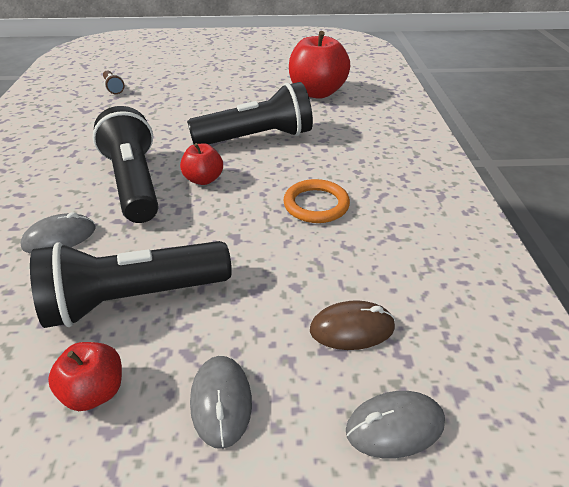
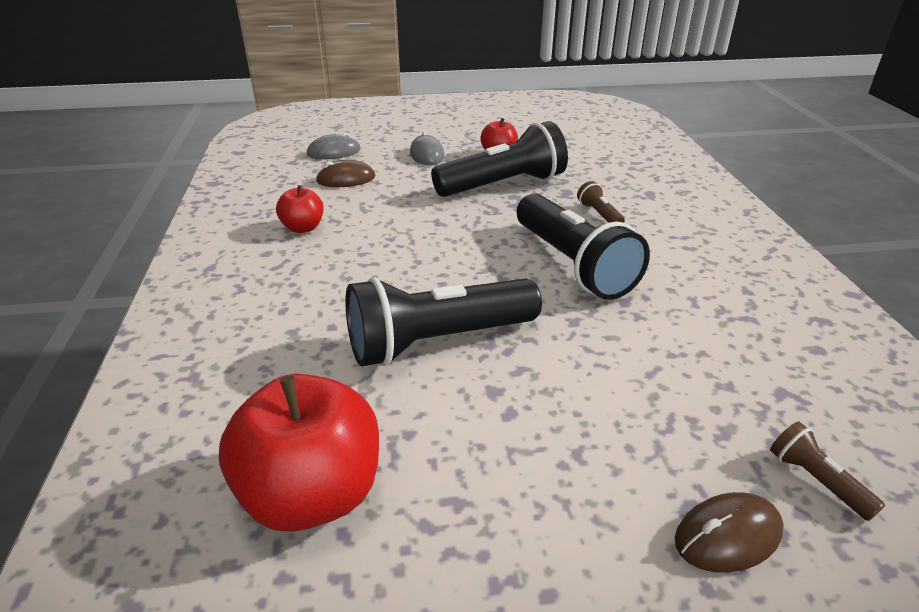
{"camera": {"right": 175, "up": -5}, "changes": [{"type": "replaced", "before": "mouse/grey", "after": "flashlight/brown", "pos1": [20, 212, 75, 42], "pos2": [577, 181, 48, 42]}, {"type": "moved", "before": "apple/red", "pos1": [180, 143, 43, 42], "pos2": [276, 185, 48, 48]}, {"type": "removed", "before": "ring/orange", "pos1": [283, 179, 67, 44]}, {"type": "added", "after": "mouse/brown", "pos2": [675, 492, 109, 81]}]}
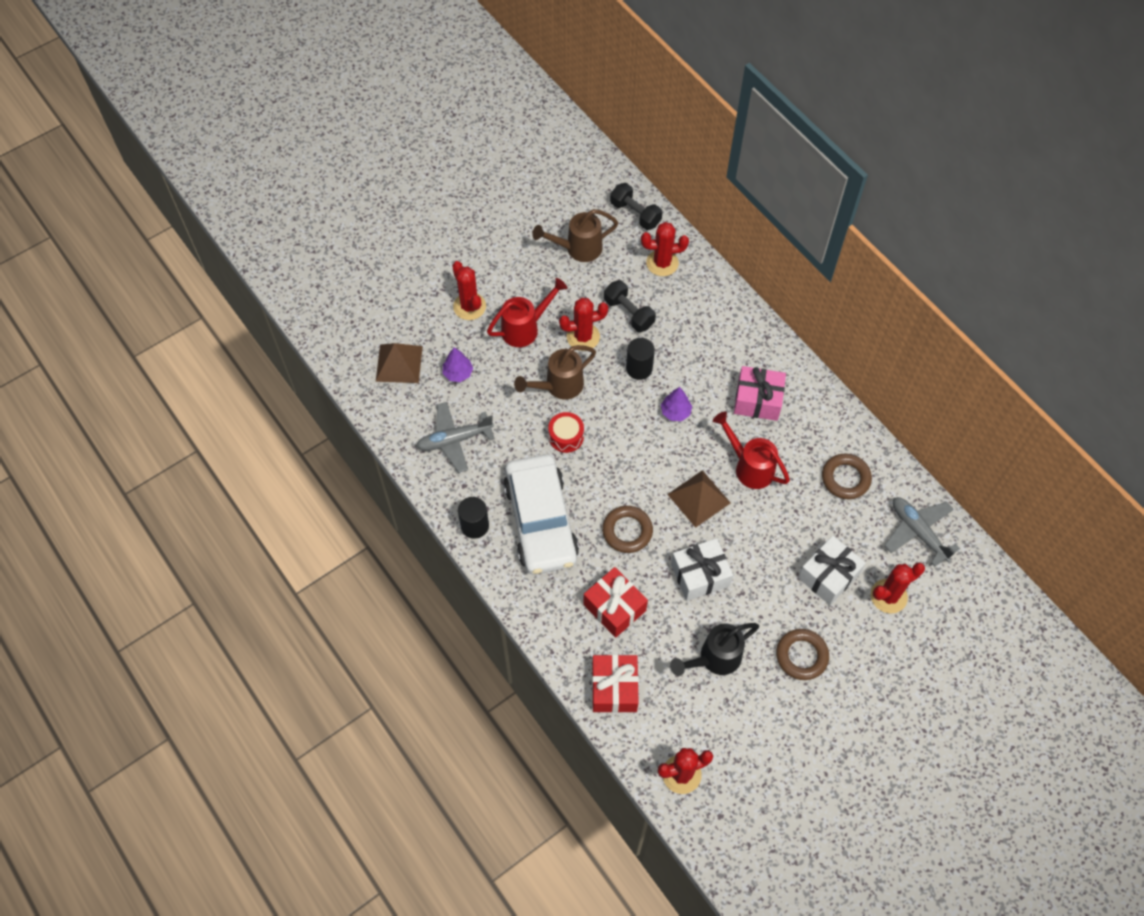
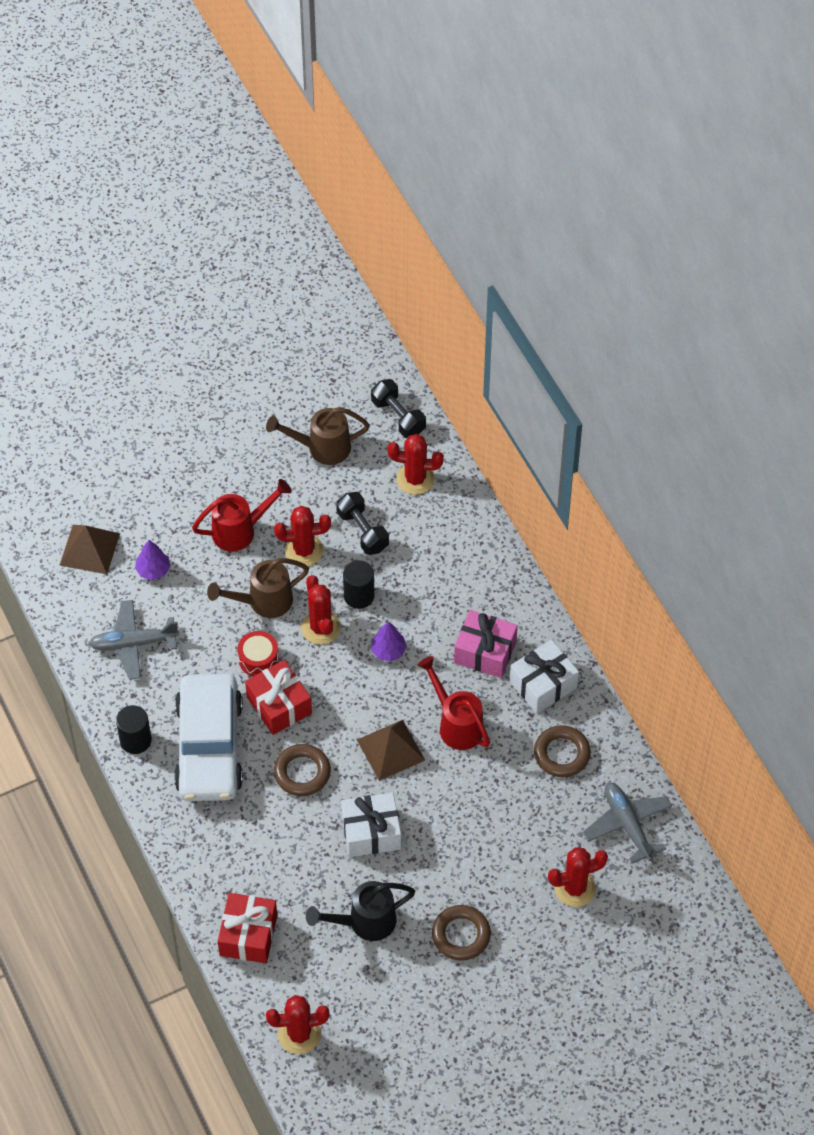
{"camera": {"right": 10, "up": -5}, "changes": [{"type": "moved", "before": "cactus/red", "pos1": [452, 261, 34, 59], "pos2": [301, 575, 40, 70]}, {"type": "moved", "before": "gift/red", "pos1": [583, 567, 65, 71], "pos2": [245, 660, 67, 75]}, {"type": "moved", "before": "gift/white", "pos1": [798, 536, 68, 69], "pos2": [510, 640, 69, 74]}]}
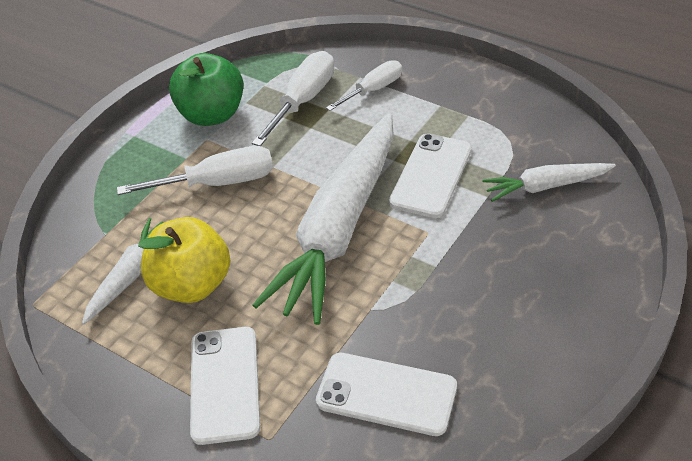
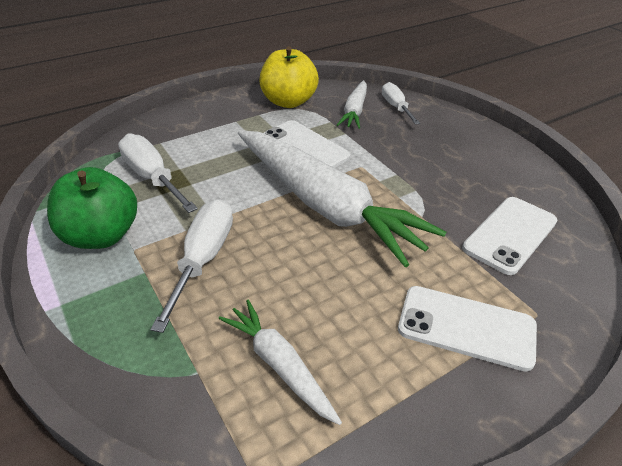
{"camera": {"right": -70, "up": -5}, "changes": [{"type": "moved", "before": "apple/yellow", "pos1": [138, 217, 92, 86], "pos2": [259, 46, 60, 62]}, {"type": "moved", "before": "screwdriver/white", "pos1": [326, 60, 76, 51], "pos2": [382, 82, 38, 43]}]}
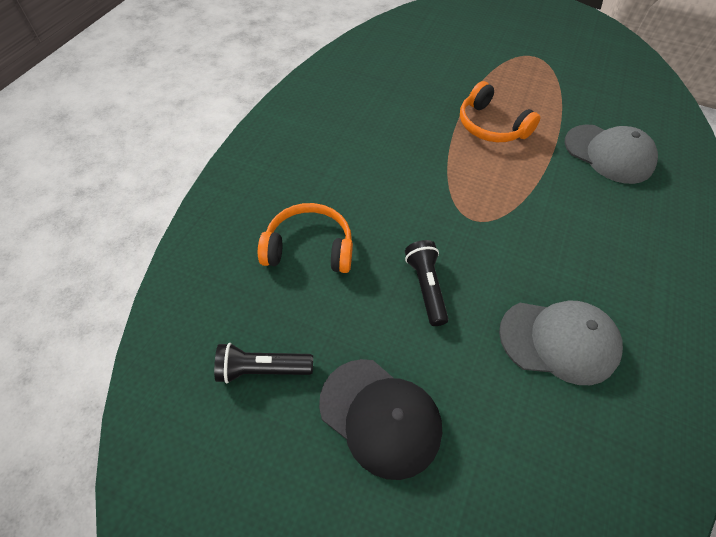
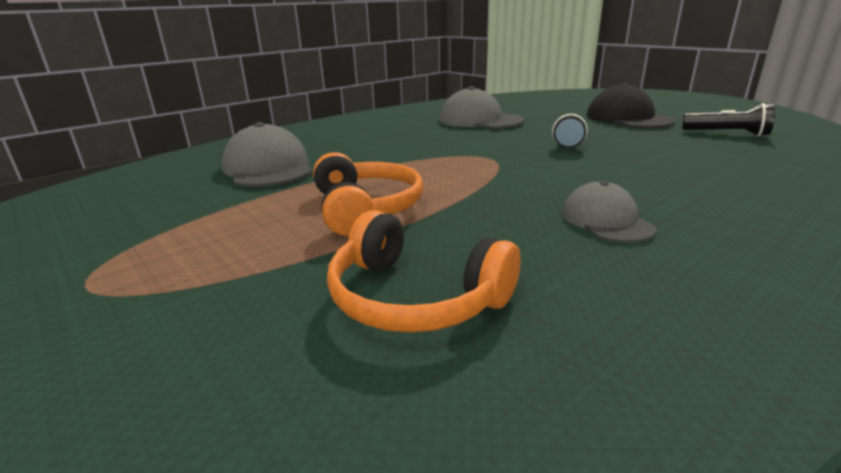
{"camera": {"right": -150, "up": -30}, "changes": [{"type": "moved", "before": "headphones/orange", "pos1": [258, 203, 95, 70], "pos2": [327, 210, 194, 123]}, {"type": "added", "after": "cap/grey", "pos2": [562, 181, 94, 62]}]}
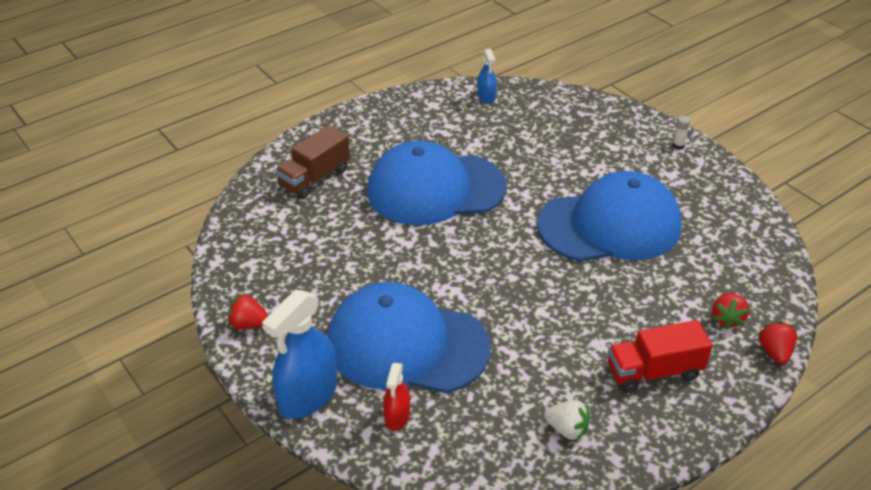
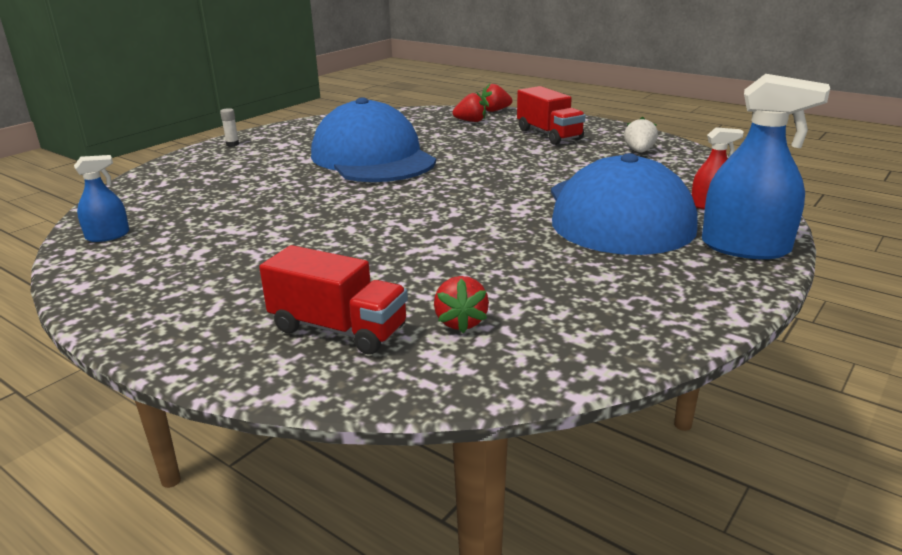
{"camera": {"right": -105, "up": -15}, "changes": [{"type": "moved", "before": "strawberry/red", "pos1": [228, 293, 40, 37], "pos2": [434, 276, 55, 57]}, {"type": "recoloured", "before": "truck/brown", "after": "truck/red", "pos1": [275, 125, 75, 74], "pos2": [259, 245, 149, 110]}, {"type": "removed", "before": "cap/blue", "pos1": [367, 141, 140, 84]}]}
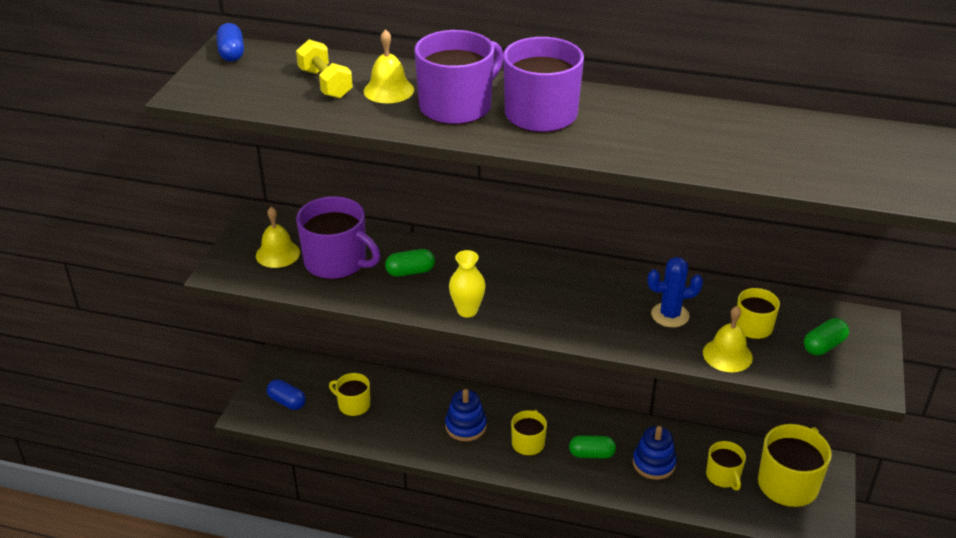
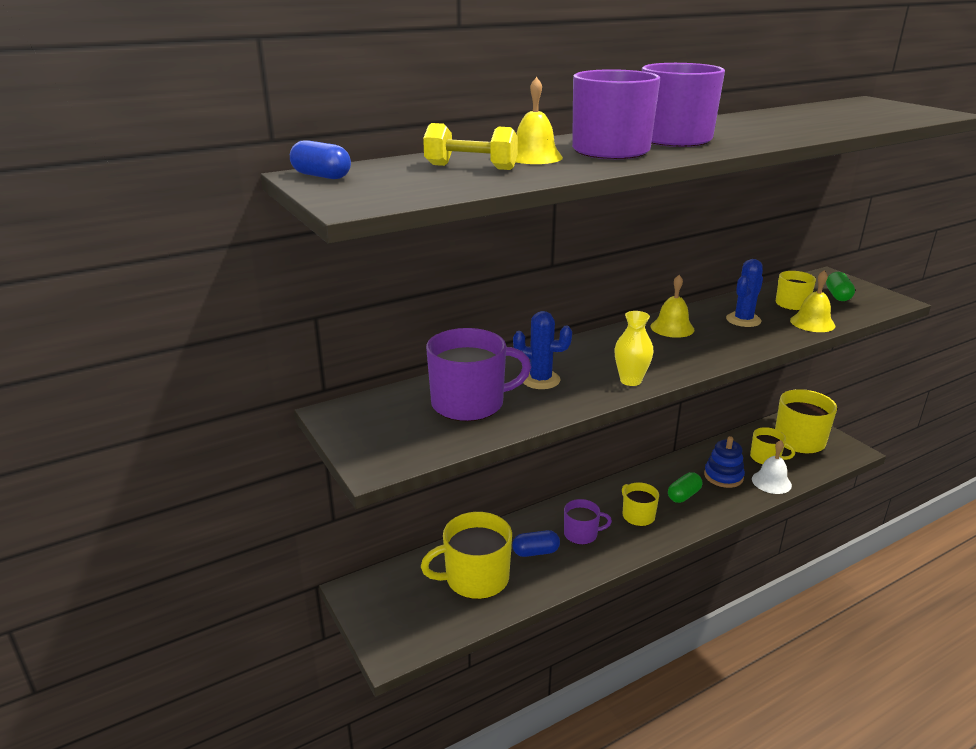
{"camera": {"right": -45, "up": -10}, "changes": [{"type": "moved", "before": "bell/yellow", "pos1": [256, 207, 44, 61], "pos2": [651, 275, 44, 63]}, {"type": "moved", "before": "capsule/blue", "pos1": [267, 379, 39, 31], "pos2": [512, 530, 48, 27]}, {"type": "resized", "before": "mug/yellow", "pos1": [329, 373, 41, 43], "pos2": [421, 512, 91, 87], "scale": 1.75}, {"type": "replaced", "before": "capsule/green", "after": "cactus/blue", "pos1": [385, 249, 50, 28], "pos2": [513, 311, 59, 78]}, {"type": "replaced", "before": "stacking toy/blue", "after": "mug/purple", "pos1": [445, 389, 42, 52], "pos2": [564, 499, 48, 46]}, {"type": "added", "after": "bell/white", "pos2": [752, 440, 40, 54]}]}
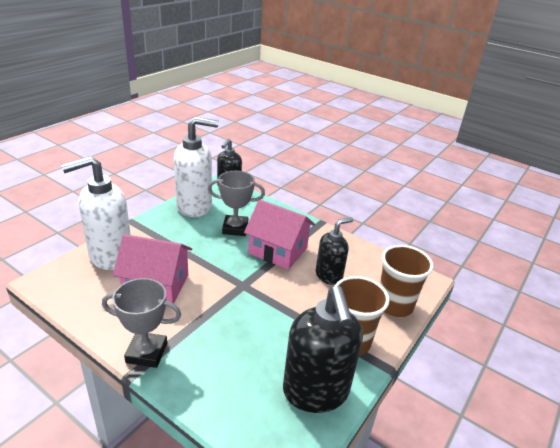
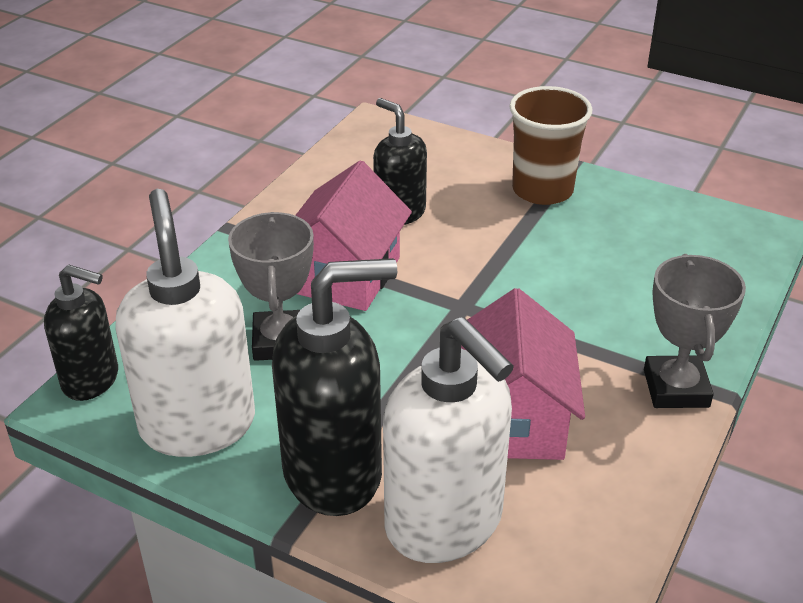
{"camera": {"right": -95, "up": 5}, "changes": [{"type": "moved", "before": "soap dispenser/black", "pos1": [283, 286, 80, 127], "pos2": [272, 258, 125, 258]}, {"type": "removed", "before": "cup/brown", "pos1": [380, 245, 53, 72]}]}
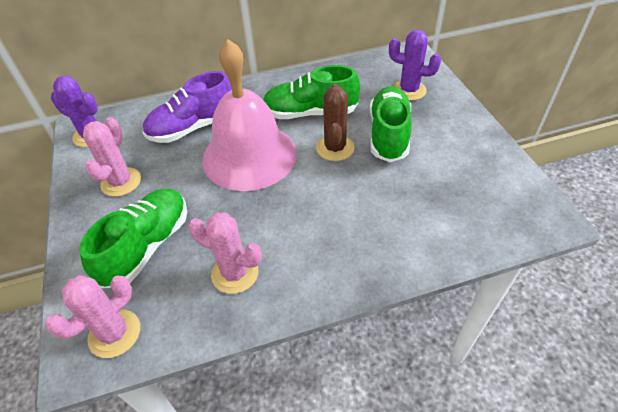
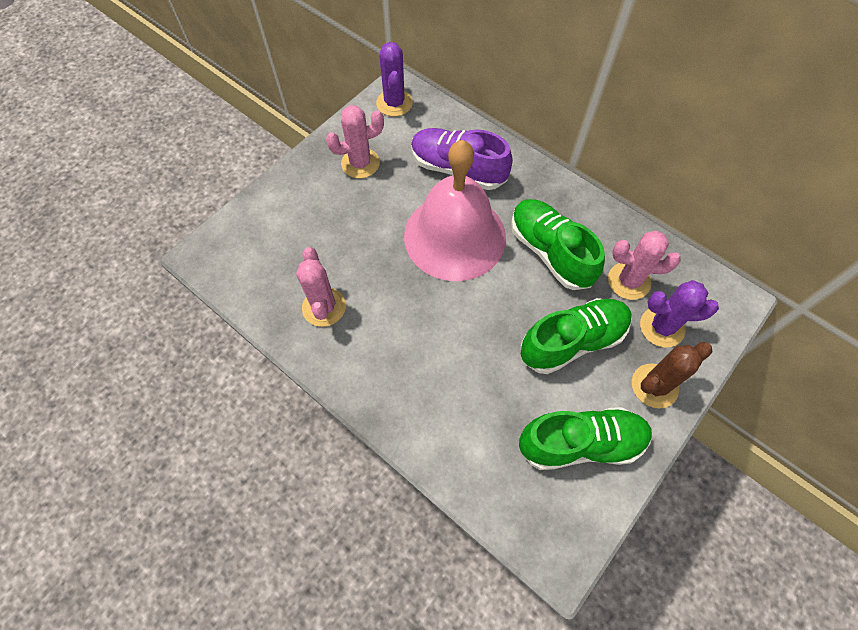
{"camera": {"right": 55, "up": 15}, "changes": [{"type": "moved", "before": "cactus/pink", "pos1": [45, 275, 95, 83], "pos2": [608, 231, 73, 69]}, {"type": "moved", "before": "shoe/green", "pos1": [79, 189, 108, 99], "pos2": [519, 407, 133, 63]}, {"type": "moved", "before": "cactus/brown", "pos1": [316, 84, 38, 77], "pos2": [632, 342, 80, 66]}, {"type": "turned", "before": "cactus/purple", "pos1": [389, 30, 52, 71], "pos2": [640, 280, 79, 68], "turn": -75}]}
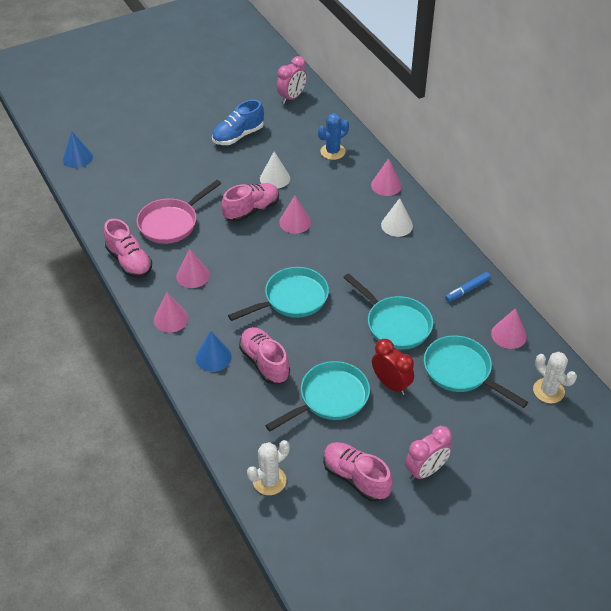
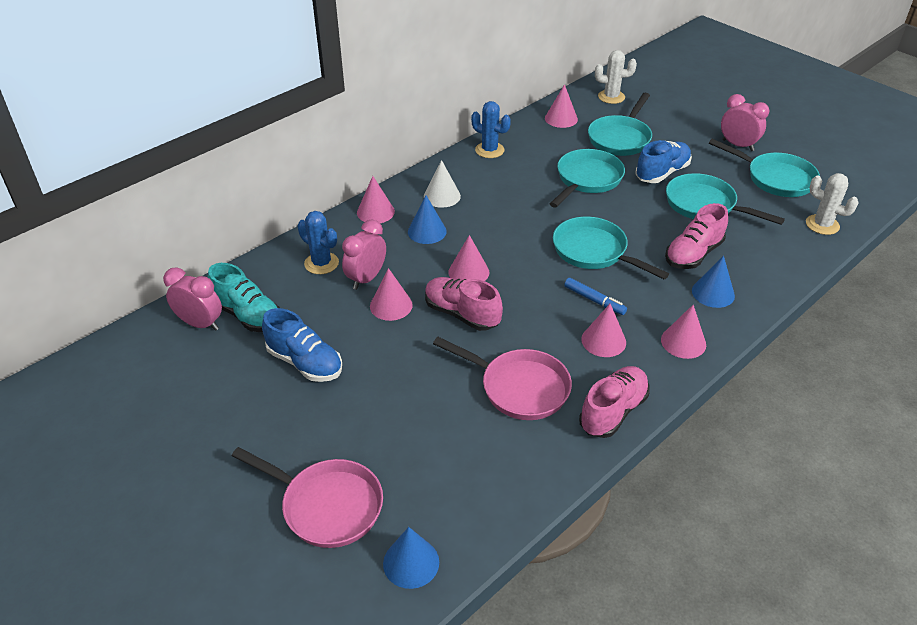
{"camera": {"right": -105, "up": -5}, "changes": [{"type": "recoloured", "before": "cone/white", "after": "cone/pink", "pos1": [260, 151, 30, 38], "pos2": [370, 268, 43, 53]}, {"type": "replaced", "before": "shoe/pink", "after": "pan/turquoise", "pos1": [323, 442, 70, 60], "pos2": [709, 139, 111, 58]}, {"type": "replaced", "before": "clock/red", "after": "shoe/blue", "pos1": [372, 339, 42, 56], "pos2": [636, 140, 56, 43]}, {"type": "moved", "before": "marker/blue", "pos1": [445, 272, 46, 30], "pos2": [564, 278, 63, 37]}, {"type": "turned", "before": "cactus/white", "pos1": [533, 352, 44, 51], "pos2": [595, 50, 42, 54], "turn": 60}, {"type": "added", "after": "shoe/turquoise", "pos2": [208, 263, 72, 69]}, {"type": "added", "after": "pan/pink", "pos2": [232, 447, 151, 101]}, {"type": "added", "after": "clock/pink", "pos2": [342, 219, 44, 71]}, {"type": "added", "after": "cone/blue", "pos2": [408, 195, 39, 49]}, {"type": "added", "after": "cactus/blue", "pos2": [471, 101, 40, 57]}]}
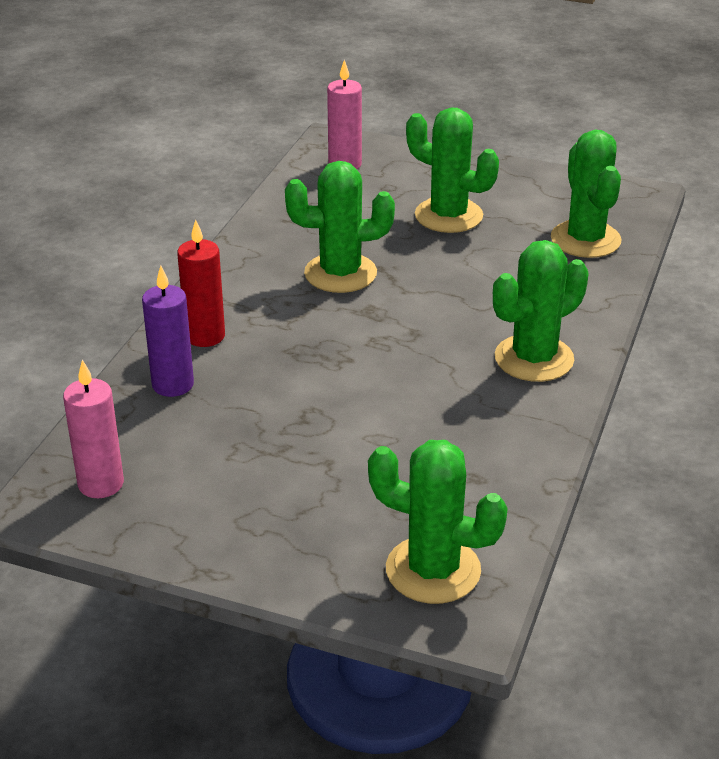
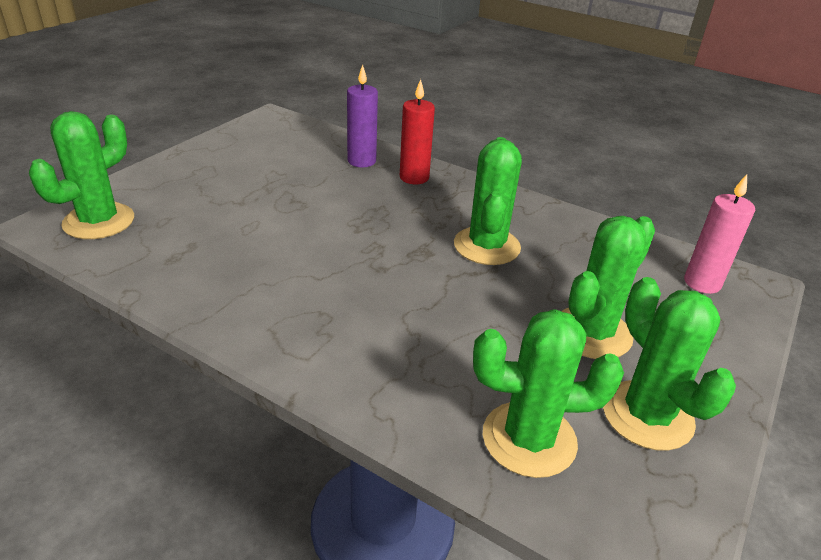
{"camera": {"right": 100, "up": 0}, "changes": [{"type": "removed", "before": "candle/pink", "pos1": [63, 360, 61, 138]}, {"type": "moved", "before": "cactus/green", "pos1": [493, 240, 96, 142], "pos2": [603, 277, 133, 174]}]}
